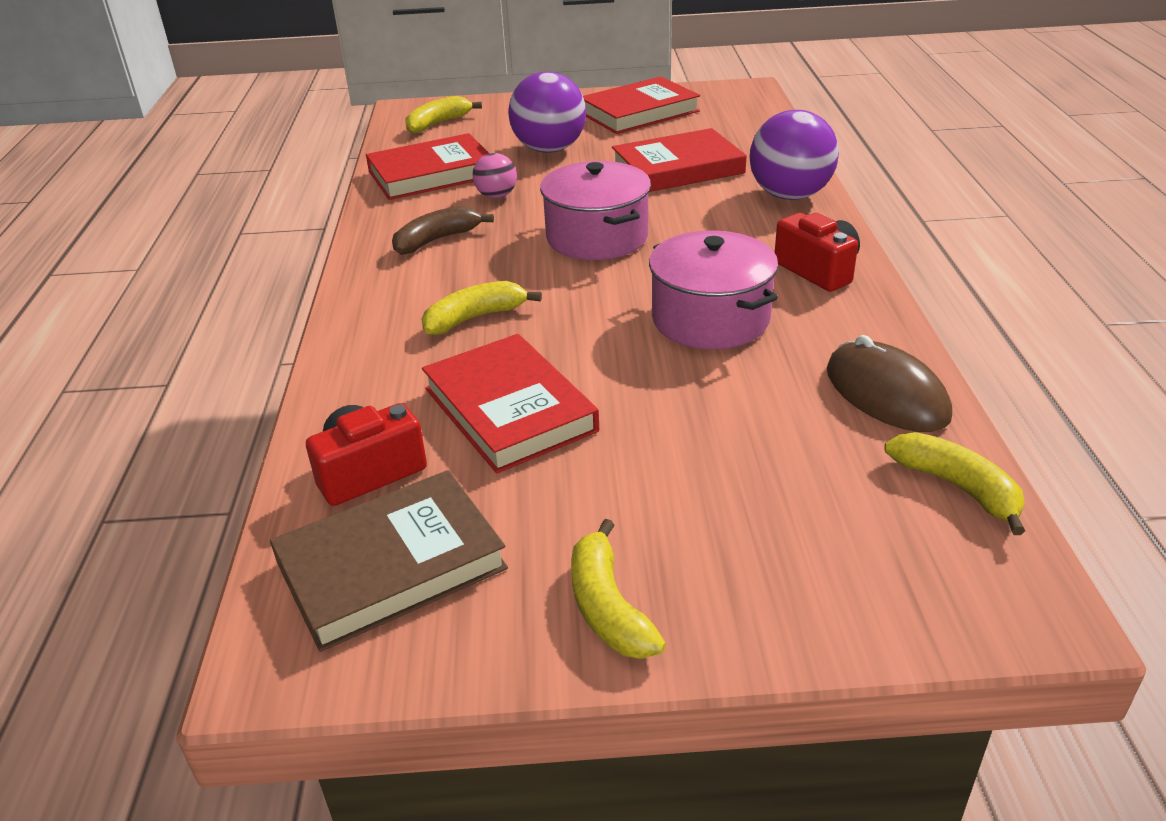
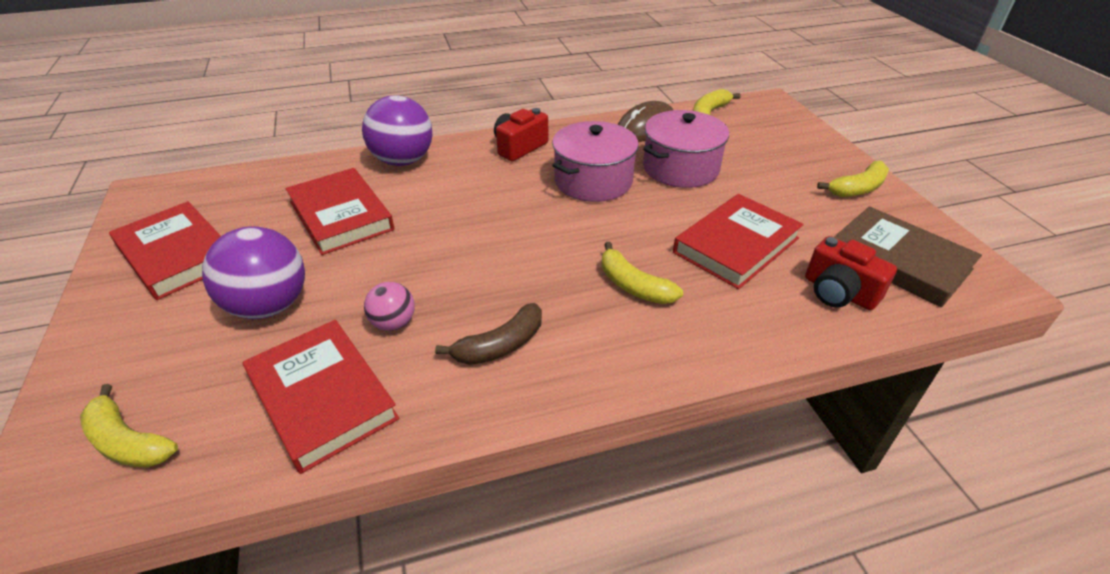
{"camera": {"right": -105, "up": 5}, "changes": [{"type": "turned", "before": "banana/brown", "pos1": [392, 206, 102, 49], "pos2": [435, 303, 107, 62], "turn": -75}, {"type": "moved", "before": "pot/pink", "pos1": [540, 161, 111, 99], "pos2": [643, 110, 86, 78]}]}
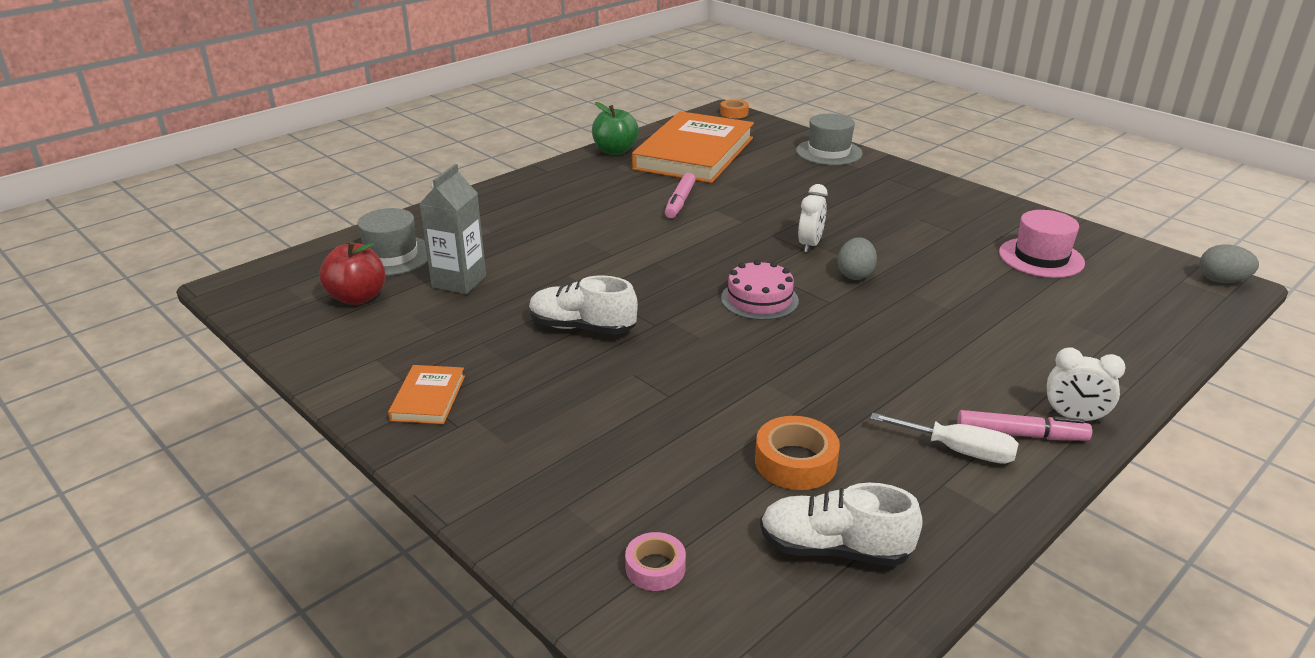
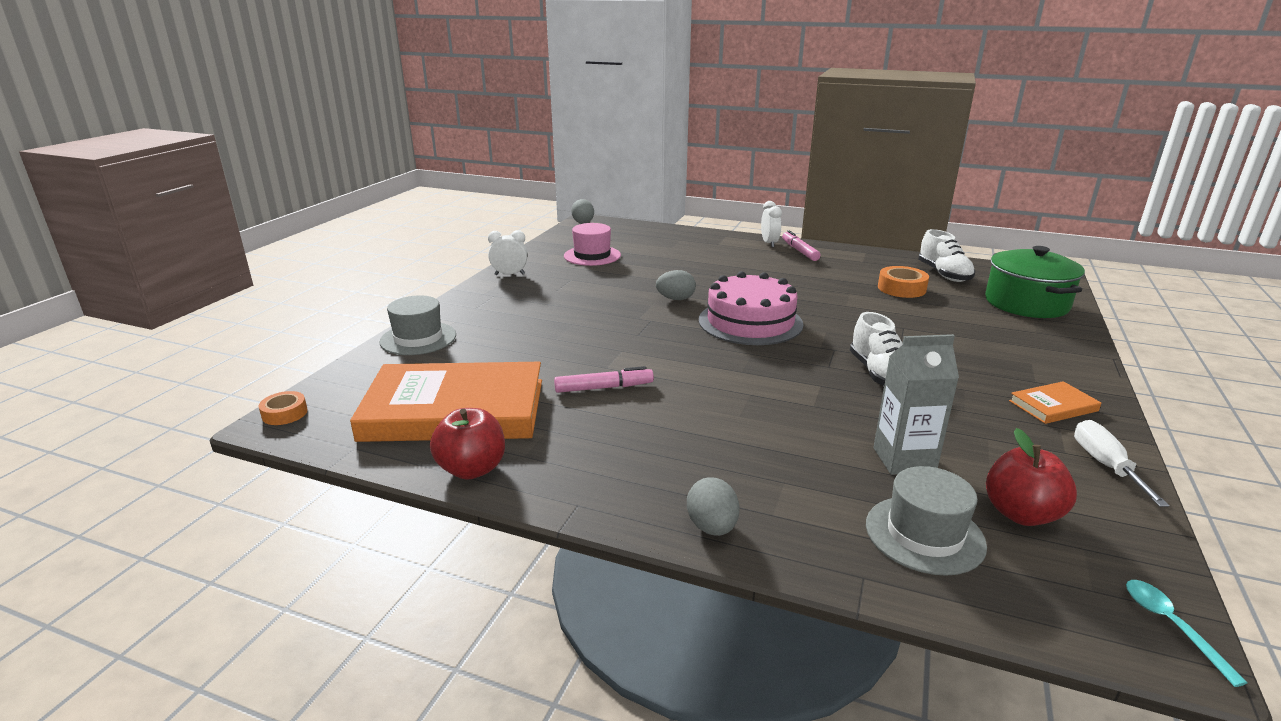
{"camera": {"right": -115, "up": -5}, "changes": [{"type": "recoloured", "before": "apple/green", "after": "apple/red", "pos1": [592, 102, 47, 53], "pos2": [430, 408, 75, 72]}, {"type": "replaced", "before": "tape/pink", "after": "pot/green", "pos1": [625, 532, 61, 59], "pos2": [985, 246, 100, 72]}, {"type": "resized", "before": "cake/pink", "pos1": [721, 260, 78, 60], "pos2": [699, 271, 104, 74], "scale": 1.66}, {"type": "moved", "before": "clock/white", "pos1": [798, 184, 30, 69], "pos2": [488, 230, 40, 45]}, {"type": "moved", "before": "screwdriver/white", "pos1": [870, 413, 148, 51], "pos2": [1074, 420, 95, 87]}, {"type": "added", "after": "egg/grey", "pos2": [687, 477, 52, 59]}, {"type": "added", "after": "spoon/turquoise", "pos2": [1126, 580, 122, 107]}]}
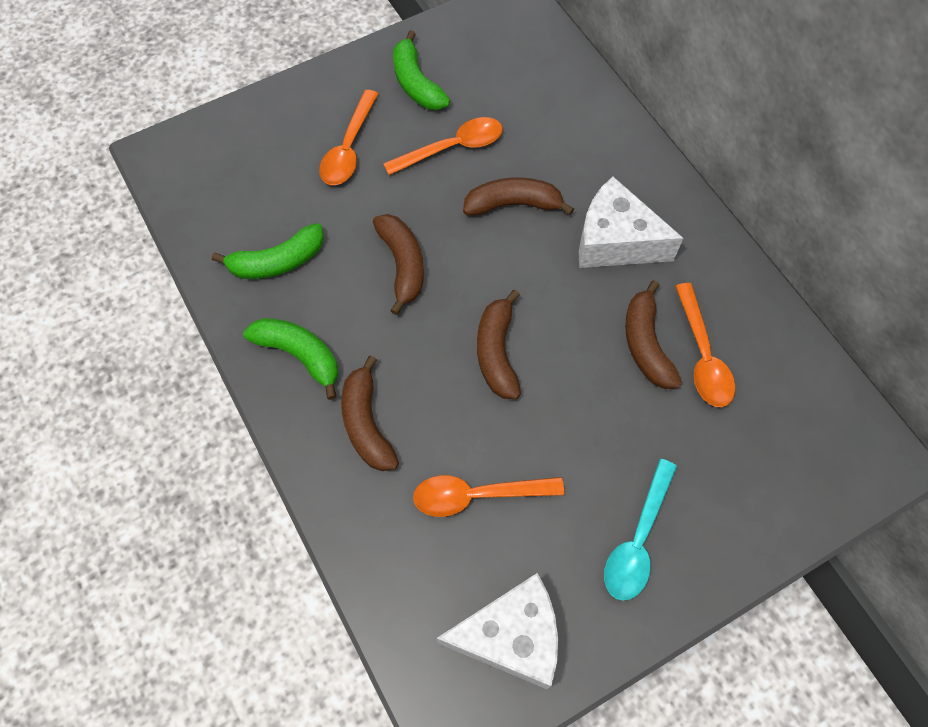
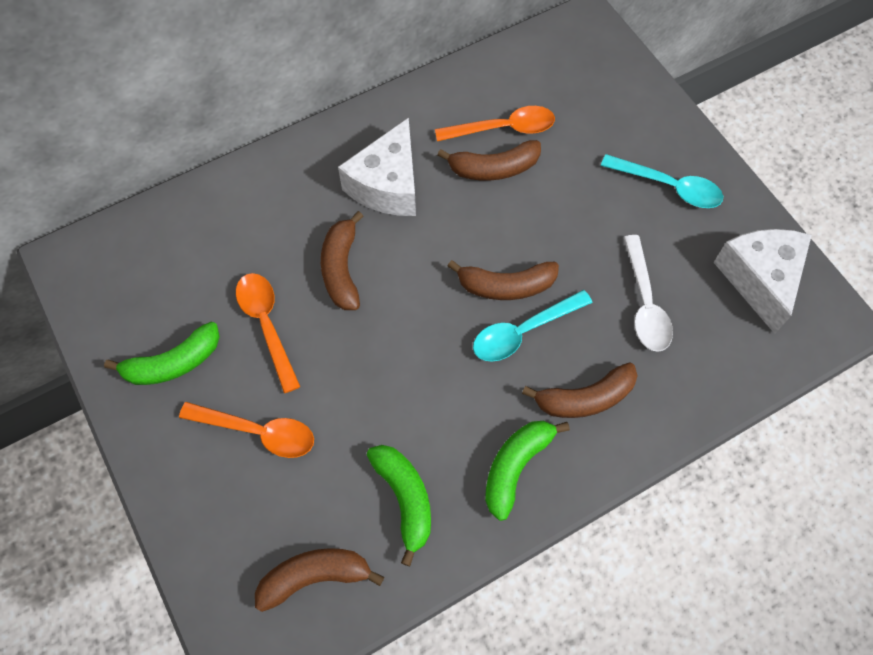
{"camera": {"right": -90, "up": 0}, "changes": [{"type": "moved", "before": "banana/brown", "pos1": [373, 214, 51, 101], "pos2": [255, 548, 129, 64]}, {"type": "recoloured", "before": "spoon/orange", "after": "spoon/white", "pos1": [413, 475, 151, 42], "pos2": [623, 235, 50, 117]}, {"type": "added", "after": "spoon/turquoise", "pos2": [473, 290, 119, 72]}]}
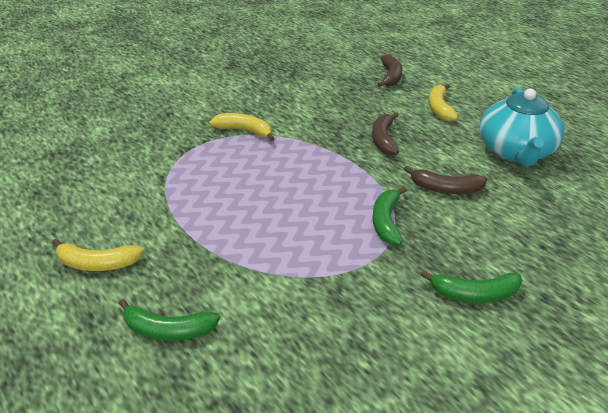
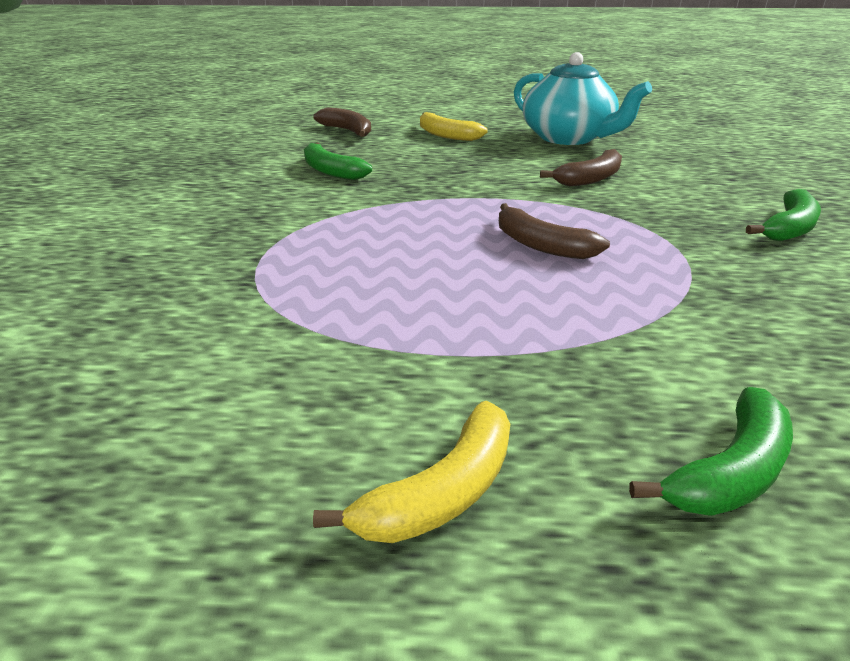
{"camera": {"right": -50, "up": -5}, "changes": [{"type": "removed", "before": "banana/yellow", "pos1": [209, 113, 66, 28]}, {"type": "moved", "before": "banana/brown", "pos1": [372, 112, 27, 44], "pos2": [499, 203, 111, 56]}, {"type": "moved", "before": "banana/green", "pos1": [372, 187, 35, 58], "pos2": [304, 142, 68, 38]}]}
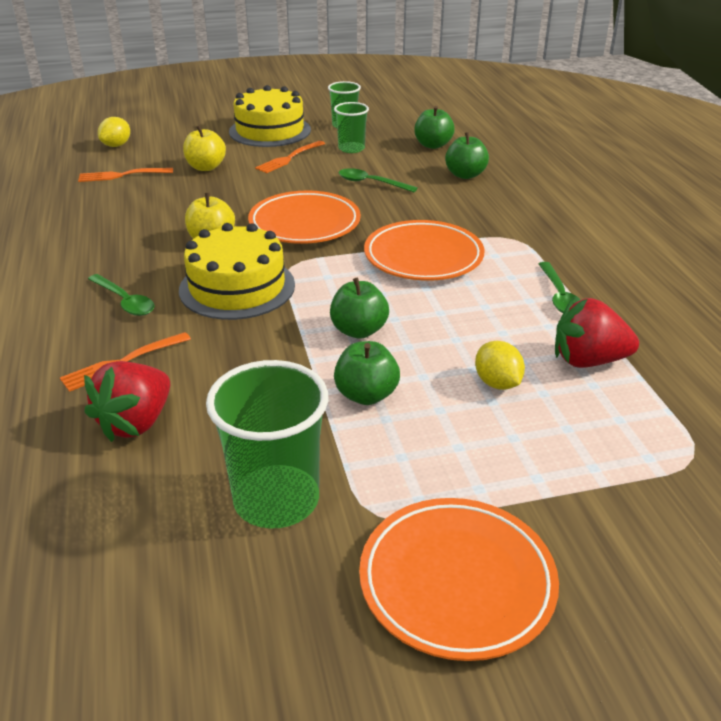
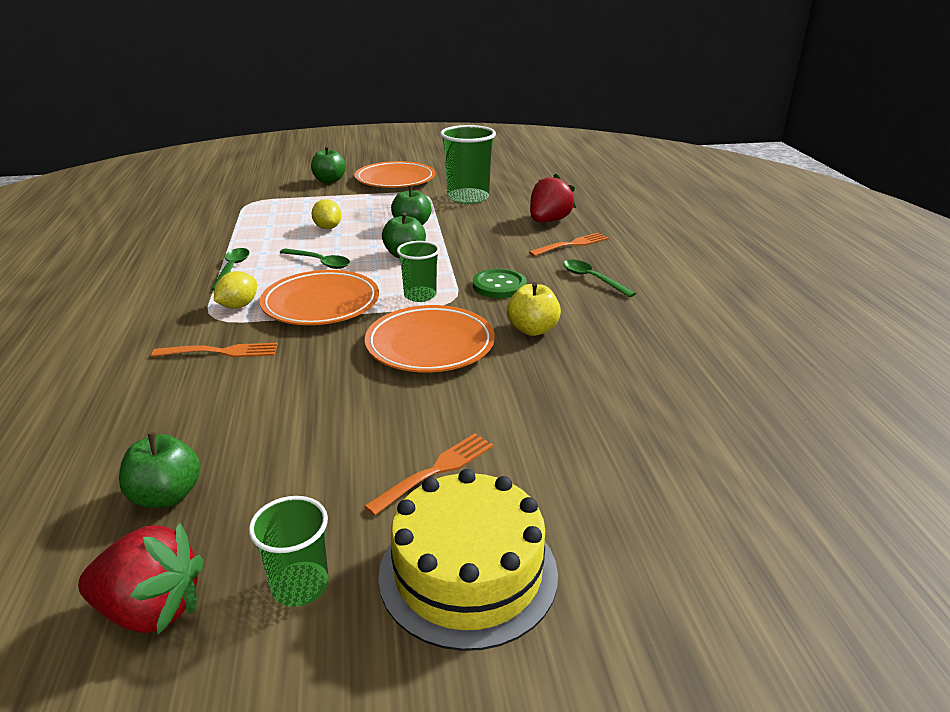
{"camera": {"right": -175, "up": -5}, "changes": [{"type": "moved", "before": "fork/orange", "pos1": [78, 168, 95, 14], "pos2": [151, 343, 127, 14]}, {"type": "moved", "before": "lemon/yellow", "pos1": [98, 117, 32, 30], "pos2": [214, 271, 43, 38]}, {"type": "replaced", "before": "cake/yellow", "after": "button/green", "pos1": [179, 223, 116, 97], "pos2": [473, 269, 54, 29]}, {"type": "removed", "before": "apple/yellow", "pos1": [183, 125, 43, 46]}, {"type": "moved", "before": "cup/green", "pos1": [334, 102, 35, 51], "pos2": [397, 241, 43, 61]}, {"type": "moved", "before": "spoon/green", "pos1": [339, 168, 79, 24], "pos2": [279, 248, 71, 21]}, {"type": "moved", "before": "apple/green", "pos1": [445, 132, 44, 47], "pos2": [311, 146, 35, 37]}, {"type": "moved", "before": "strawberry/red", "pos1": [555, 297, 84, 71], "pos2": [78, 523, 126, 111]}]}
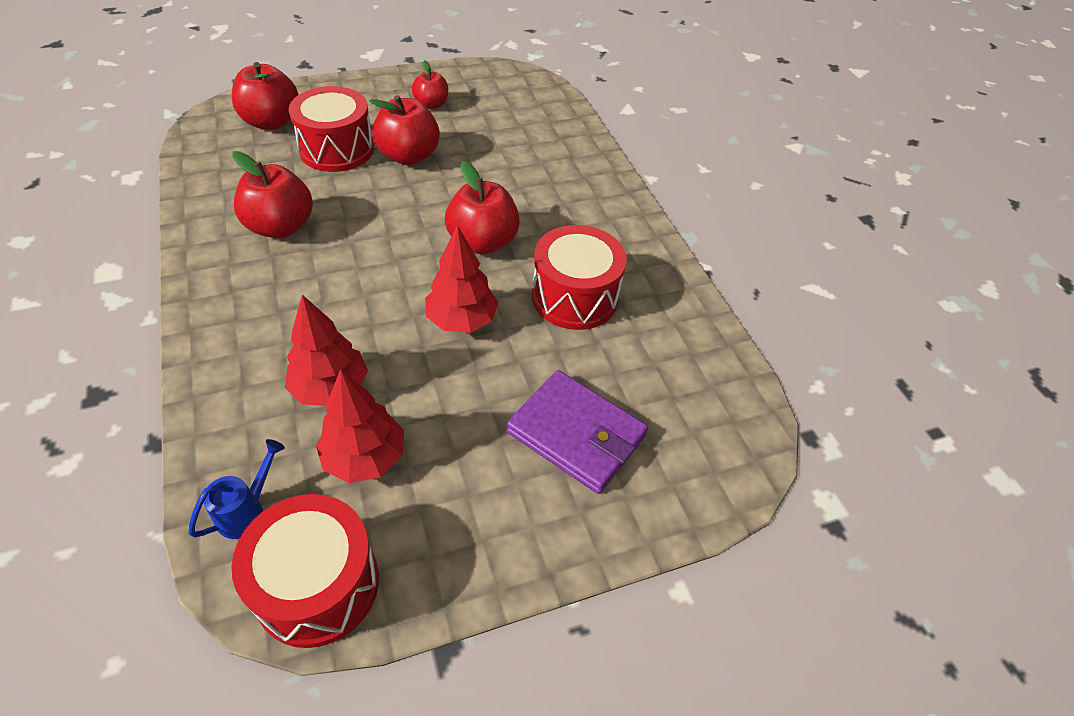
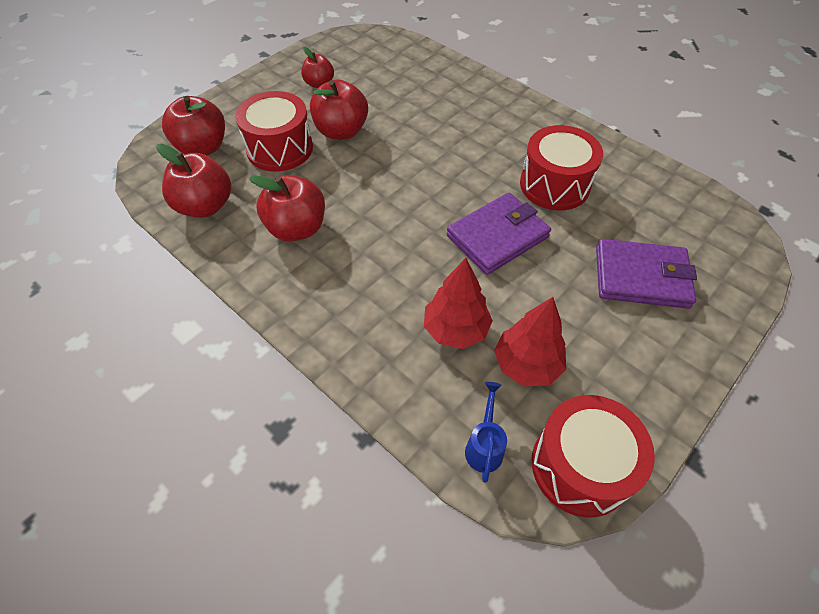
{"camera": {"right": -25, "up": 5}, "changes": [{"type": "replaced", "before": "tree/red", "after": "wallet/purple", "pos1": [425, 225, 74, 108], "pos2": [447, 193, 104, 82]}, {"type": "moved", "before": "apple/red", "pos1": [445, 161, 75, 93], "pos2": [156, 144, 75, 74]}]}
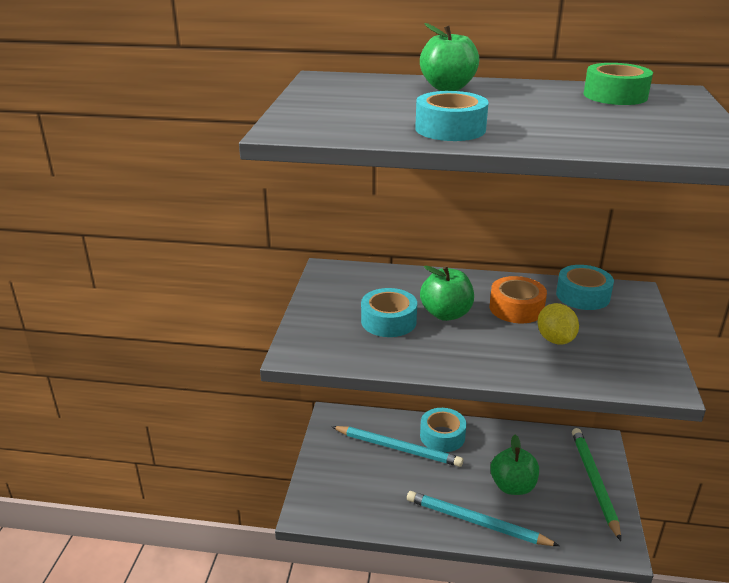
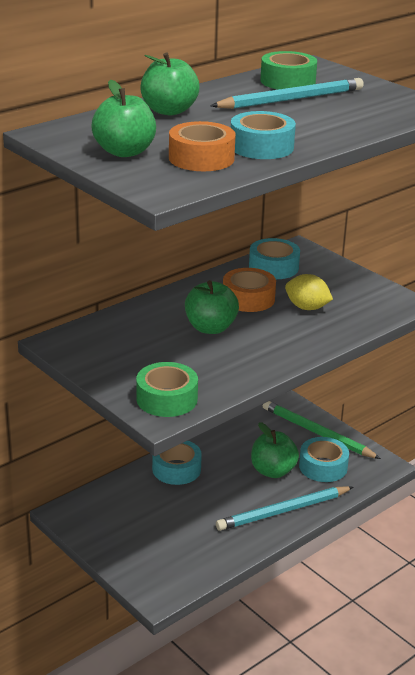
{"camera": {"right": -50, "up": 0}, "changes": [{"type": "moved", "before": "pencil/turquoise", "pos1": [331, 426, 132, 41], "pos2": [210, 78, 154, 31]}, {"type": "moved", "before": "tape/turquoise", "pos1": [361, 288, 56, 49], "pos2": [299, 437, 50, 45]}, {"type": "added", "after": "apple/green", "pos2": [91, 80, 65, 77]}, {"type": "added", "after": "tape/green", "pos2": [136, 362, 62, 55]}, {"type": "added", "after": "tape/orange", "pos2": [169, 121, 67, 50]}]}
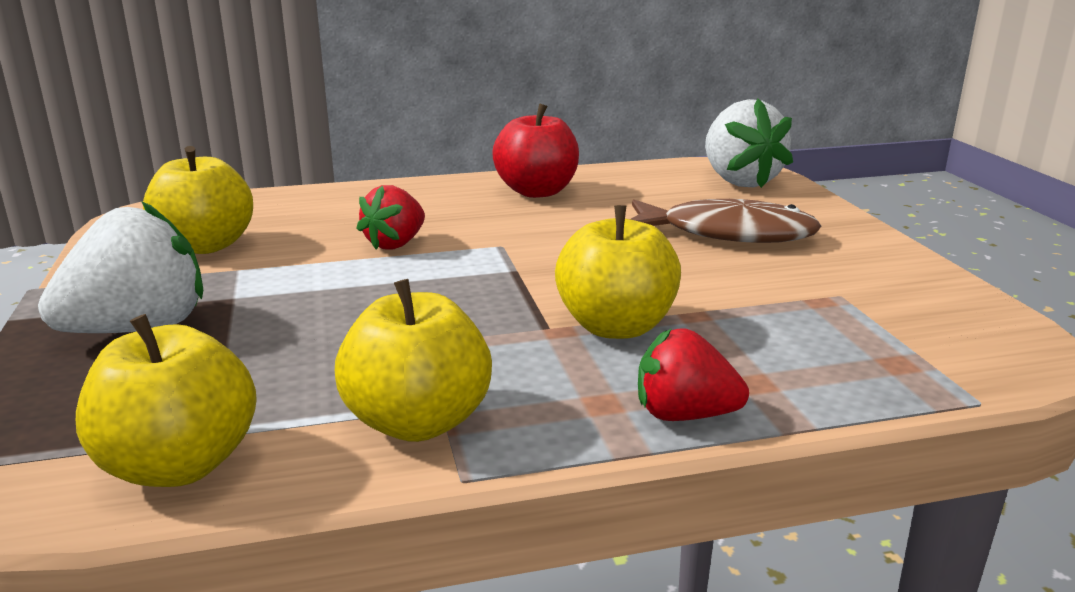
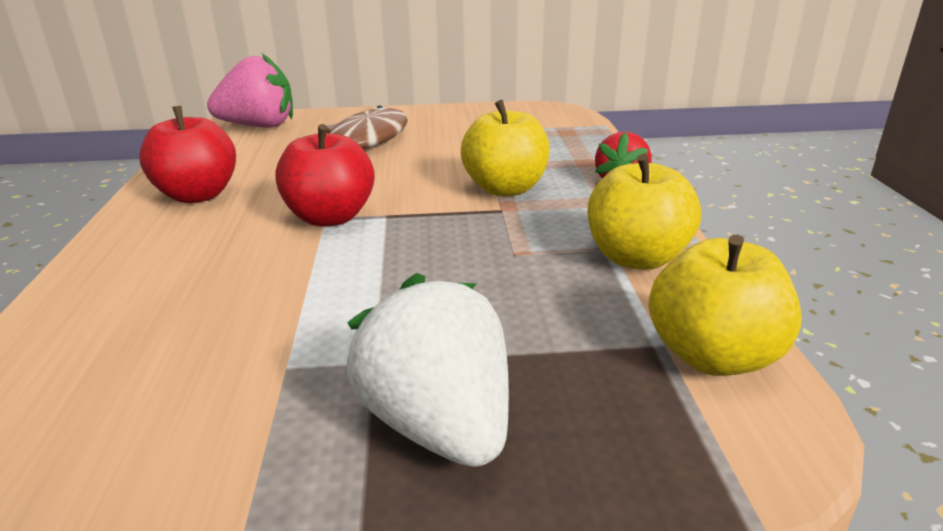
{"camera": {"right": -80, "up": 5}, "changes": [{"type": "removed", "before": "apple/yellow", "pos1": [143, 146, 110, 108]}, {"type": "removed", "before": "strawberry/red", "pos1": [356, 185, 69, 65]}, {"type": "recoloured", "before": "strawberry/white", "after": "strawberry/pink", "pos1": [705, 99, 88, 89], "pos2": [207, 53, 86, 75]}, {"type": "added", "after": "apple/red", "pos2": [275, 124, 100, 103]}]}
